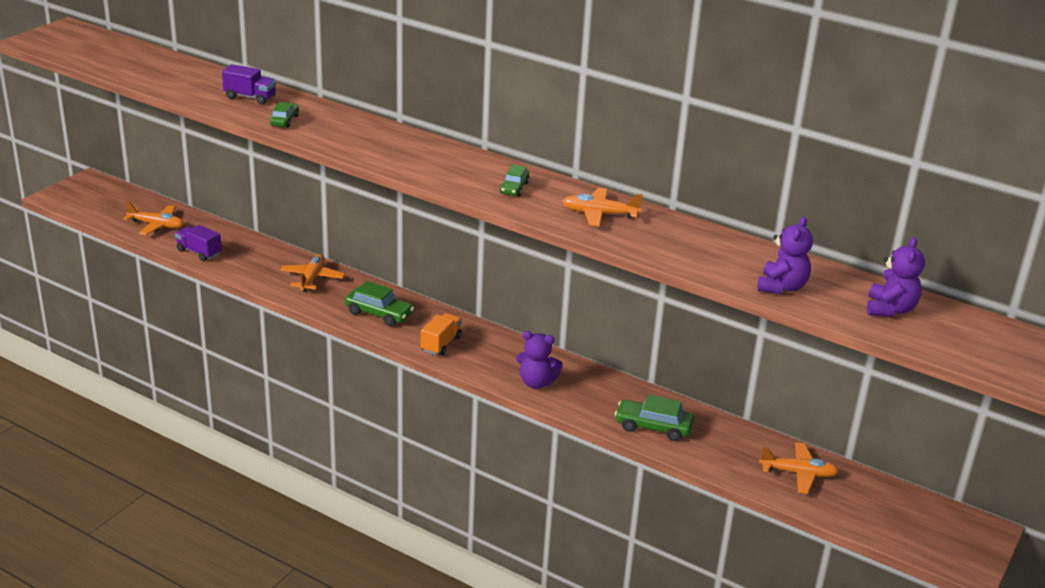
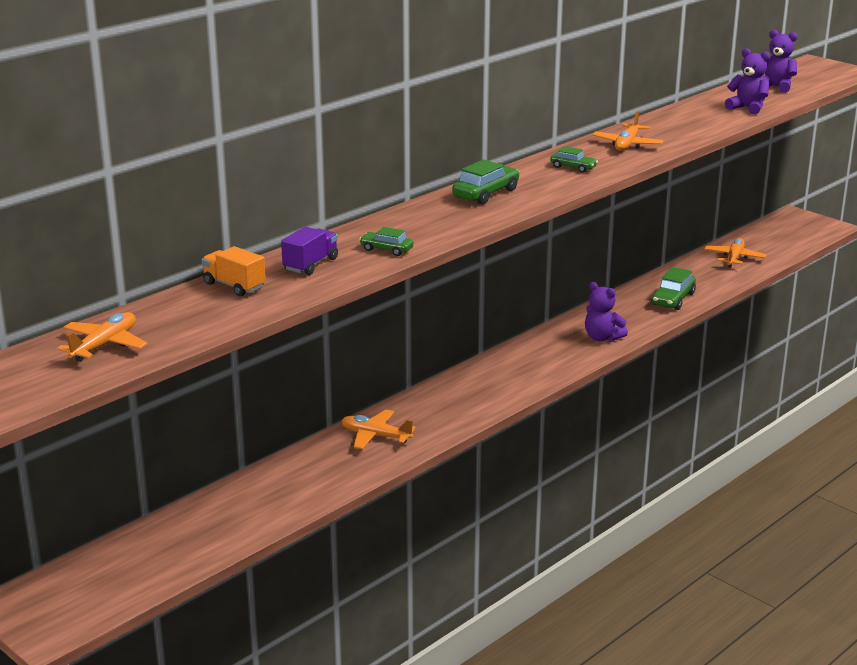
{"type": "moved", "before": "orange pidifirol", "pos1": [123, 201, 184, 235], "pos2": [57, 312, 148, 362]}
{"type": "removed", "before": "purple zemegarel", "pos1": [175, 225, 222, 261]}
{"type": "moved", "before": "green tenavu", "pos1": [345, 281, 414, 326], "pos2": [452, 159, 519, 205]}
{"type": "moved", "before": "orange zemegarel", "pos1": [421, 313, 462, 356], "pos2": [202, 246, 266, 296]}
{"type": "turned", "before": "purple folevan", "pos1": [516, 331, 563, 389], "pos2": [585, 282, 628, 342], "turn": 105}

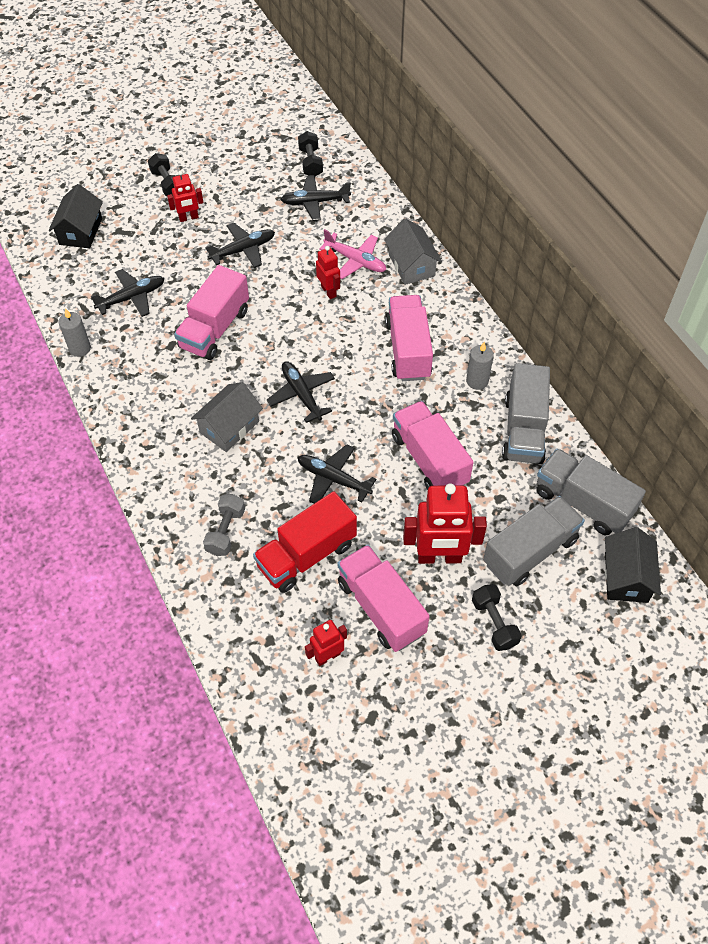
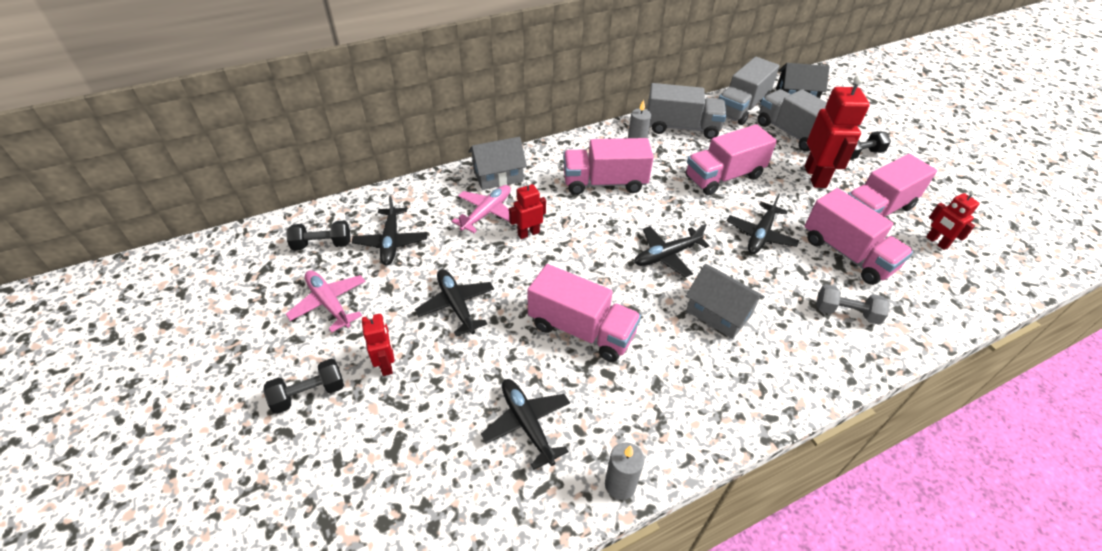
{"type": "removed", "before": "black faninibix", "pos1": [49, 184, 103, 248]}
{"type": "recoloured", "before": "red zemegarel", "after": "pink zemegarel", "pos1": [253, 491, 357, 593], "pos2": [805, 188, 913, 285]}
{"type": "added", "after": "pink pidifirol", "pos2": [286, 270, 366, 333]}

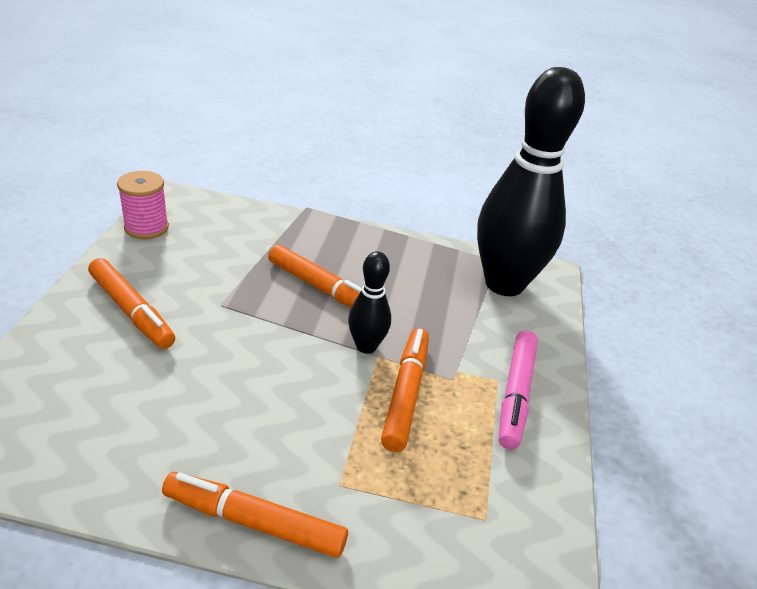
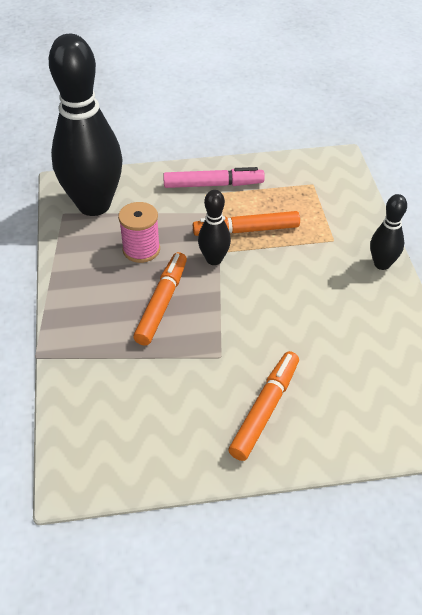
{"type": "moved", "before": "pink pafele", "pos1": [117, 171, 169, 239], "pos2": [118, 202, 160, 263]}
{"type": "replaced", "before": "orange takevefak", "after": "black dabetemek", "pos1": [162, 472, 348, 558], "pos2": [370, 194, 407, 270]}

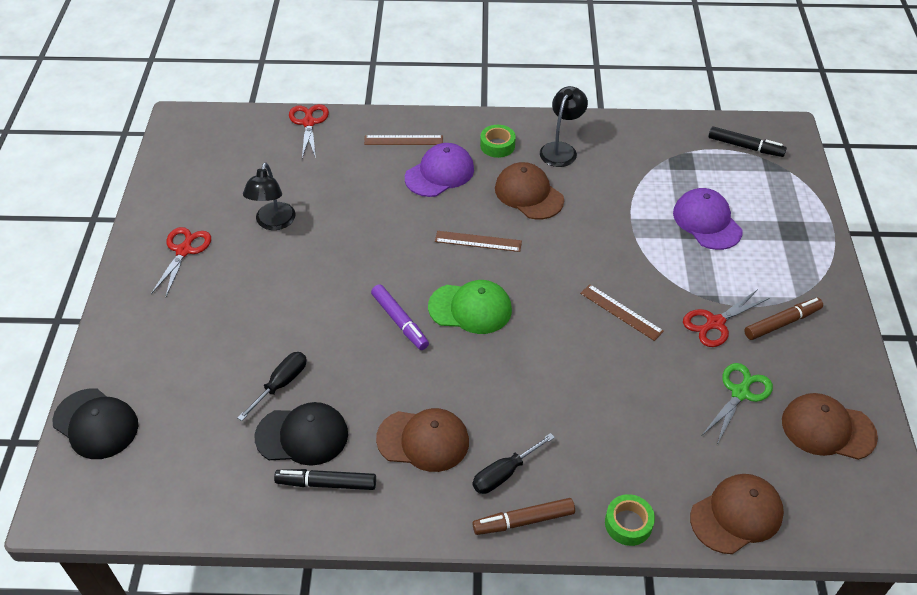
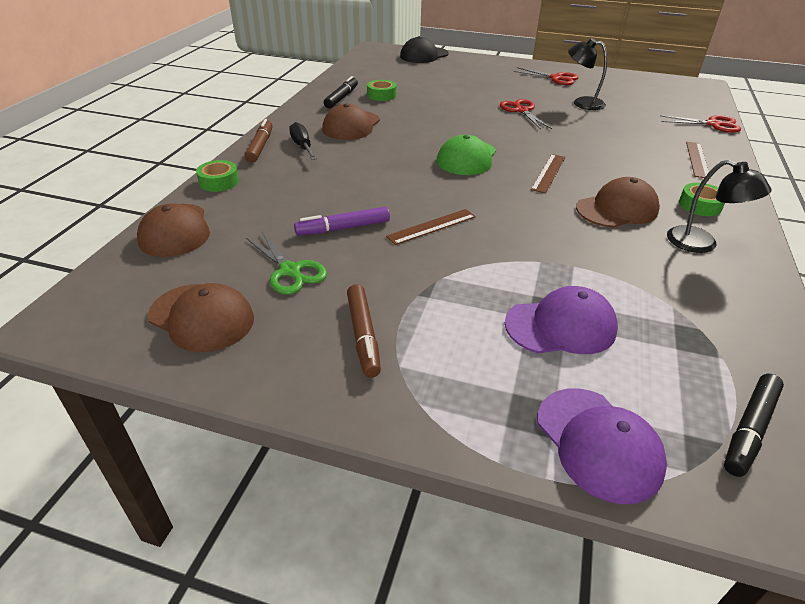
{"type": "moved", "before": "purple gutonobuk", "pos1": [405, 143, 474, 197], "pos2": [537, 388, 667, 504]}
{"type": "moved", "before": "purple takevefak", "pos1": [371, 284, 429, 350], "pos2": [294, 207, 390, 236]}
{"type": "moved", "before": "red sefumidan", "pos1": [683, 289, 769, 347], "pos2": [500, 99, 552, 129]}
{"type": "removed", "before": "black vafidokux", "pos1": [237, 352, 307, 421]}
{"type": "turned", "before": "brown gutonobuk", "pos1": [782, 393, 878, 460], "pos2": [148, 283, 254, 352], "turn": 90}
{"type": "replaced", "before": "black gutonobuk", "after": "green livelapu", "pos1": [255, 402, 348, 466], "pos2": [367, 80, 396, 101]}

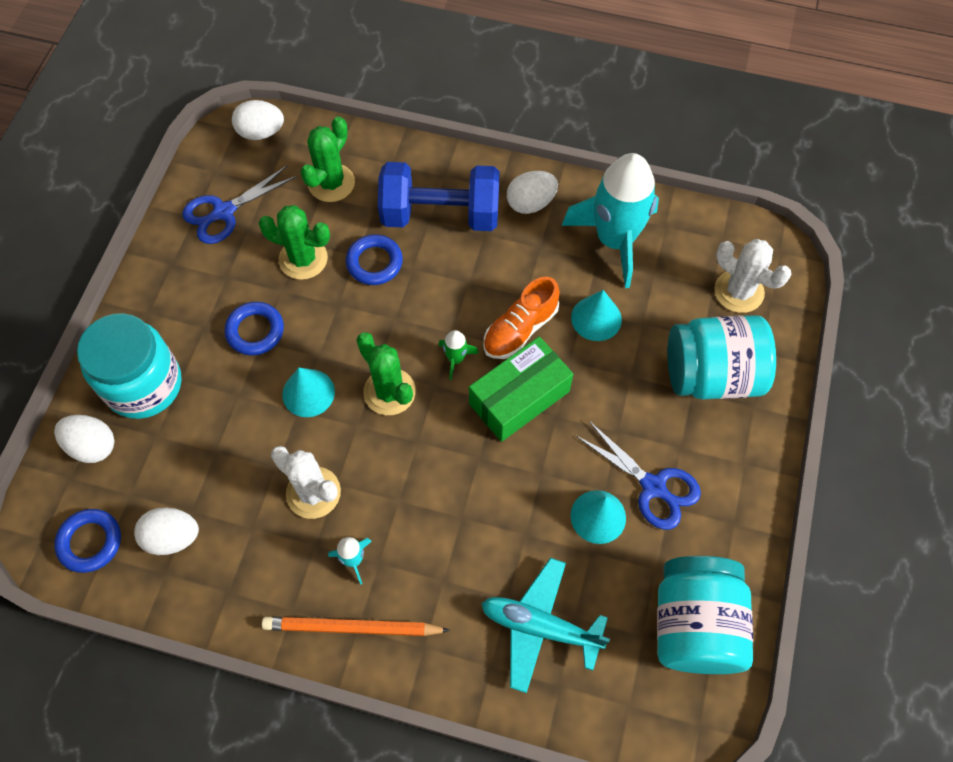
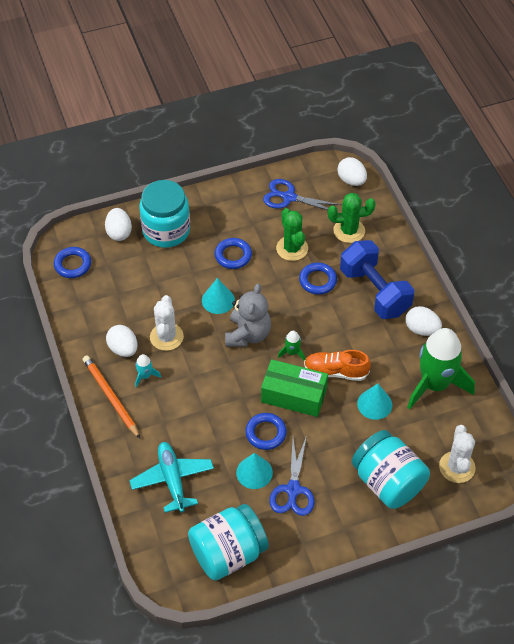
{"type": "recoloured", "before": "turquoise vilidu", "after": "green vilidu", "pos1": [562, 153, 659, 288], "pos2": [407, 328, 475, 409]}
{"type": "replaced", "before": "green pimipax", "after": "grey folevan", "pos1": [356, 332, 416, 415], "pos2": [225, 283, 271, 347]}
{"type": "moved", "before": "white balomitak", "pos1": [134, 507, 199, 555], "pos2": [106, 325, 137, 357]}
{"type": "added", "after": "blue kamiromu", "pos2": [245, 413, 287, 450]}

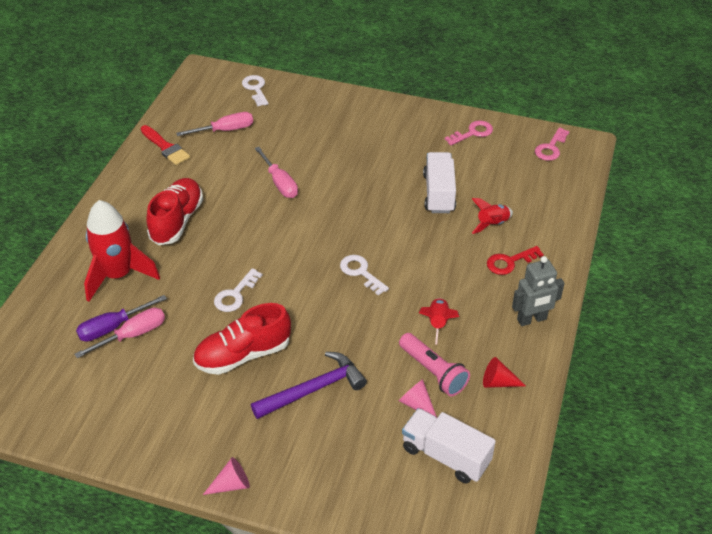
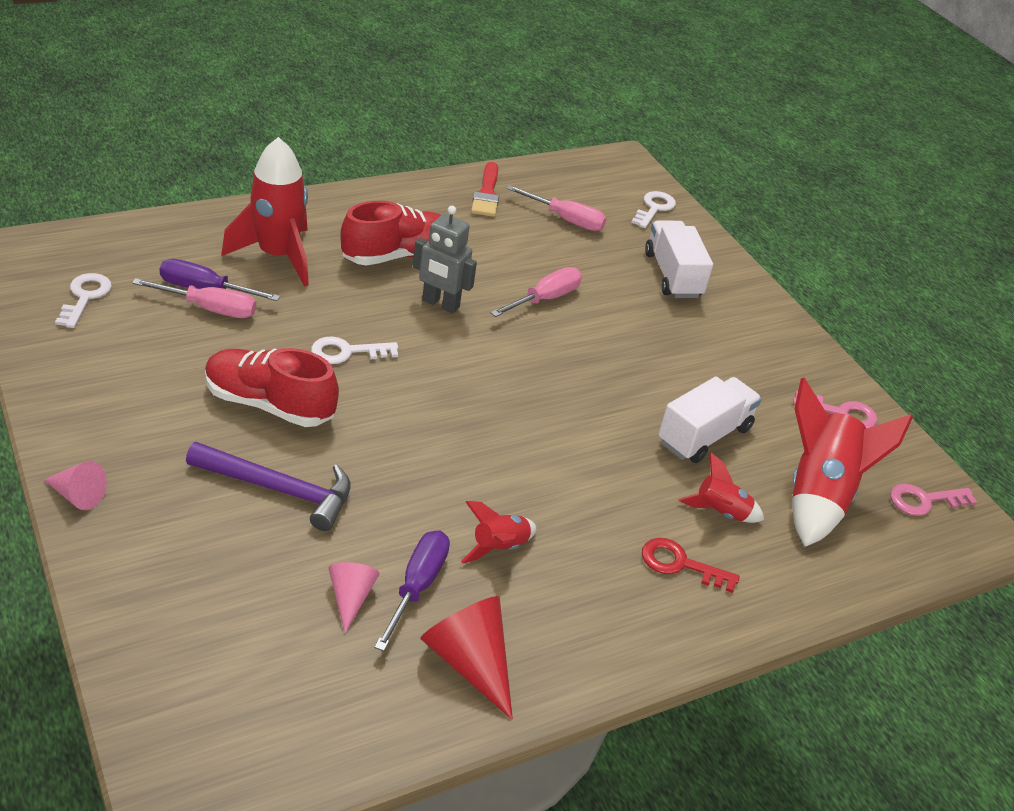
{"type": "turned", "before": "pink vafidokux", "pos1": [255, 147, 298, 198], "pos2": [491, 267, 582, 317], "turn": -150}
{"type": "moved", "before": "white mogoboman", "pos1": [340, 255, 389, 296], "pos2": [55, 273, 112, 328]}
{"type": "moved", "before": "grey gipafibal", "pos1": [512, 256, 565, 326], "pos2": [413, 206, 477, 314]}
{"type": "replaced", "before": "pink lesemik", "after": "purple vafidokux", "pos1": [399, 333, 470, 396], "pos2": [374, 531, 450, 651]}
{"type": "resized", "before": "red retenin", "pos1": [483, 357, 526, 388], "pos2": [420, 596, 513, 720], "scale": 1.67}
{"type": "moved", "before": "white zemegarel", "pos1": [402, 408, 496, 484], "pos2": [645, 220, 713, 298]}
{"type": "added", "after": "red vilidu", "pos2": [792, 377, 913, 547]}

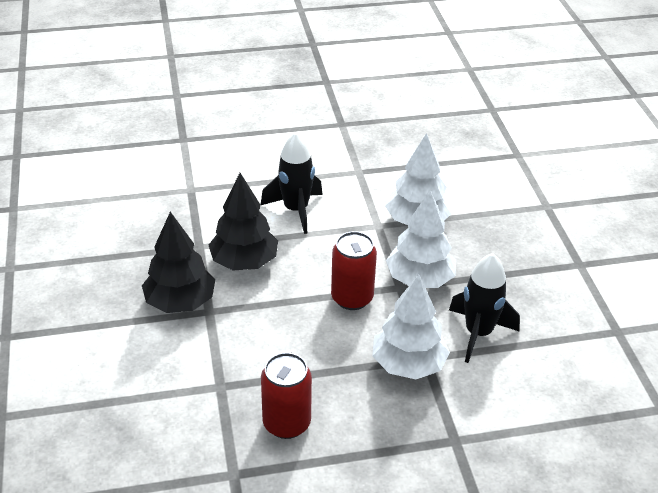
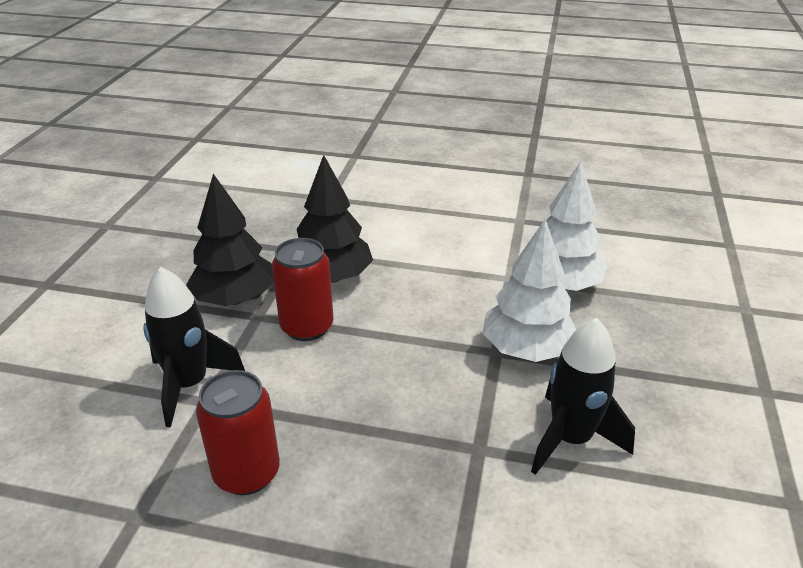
{"type": "moved", "before": "black vilidu", "pos1": [261, 132, 323, 234], "pos2": [143, 267, 245, 427]}
{"type": "moved", "before": "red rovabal", "pos1": [331, 231, 377, 310], "pos2": [272, 238, 334, 341]}
{"type": "removed", "before": "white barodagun", "pos1": [372, 274, 450, 379]}

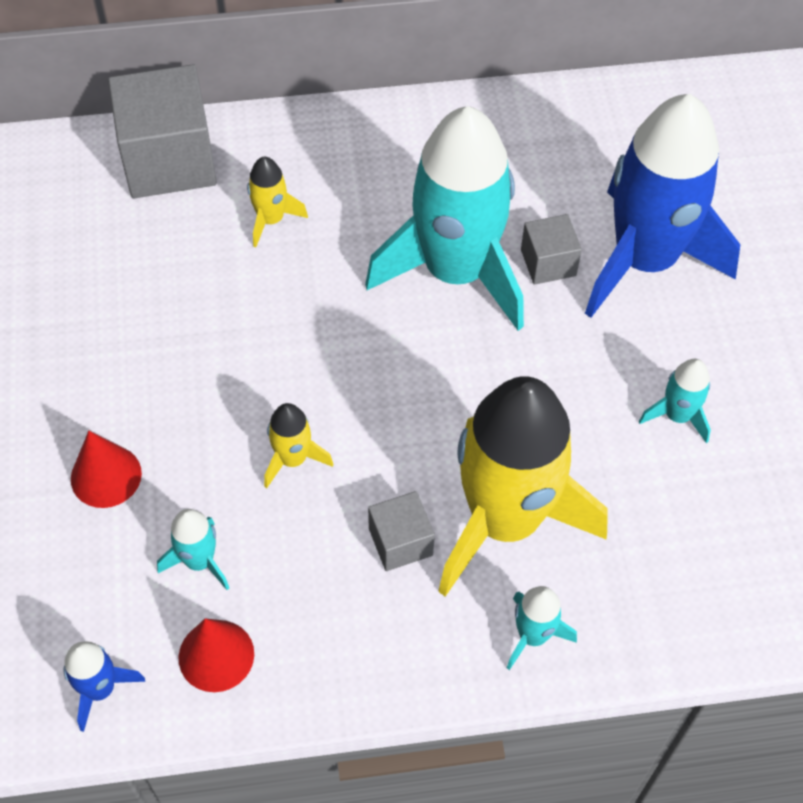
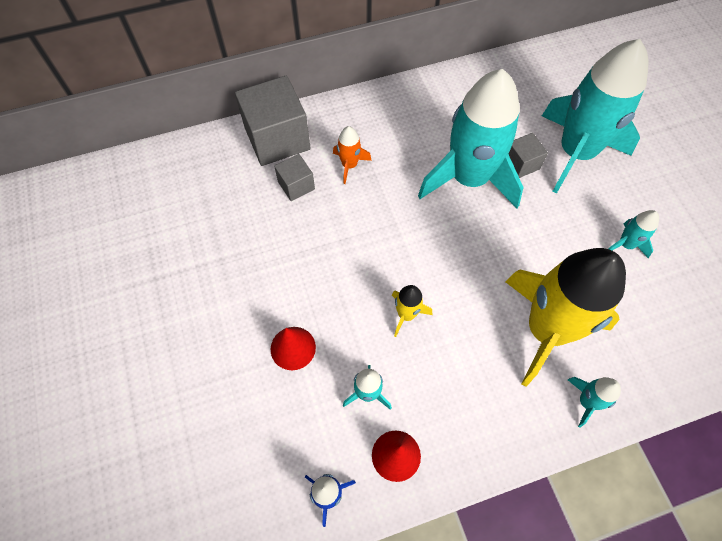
{"type": "recoloured", "before": "blue vilidu", "after": "turquoise vilidu", "pos1": [585, 94, 740, 318], "pos2": [542, 39, 649, 193]}
{"type": "recoloured", "before": "yellow vilidu", "after": "orange vilidu", "pos1": [247, 157, 308, 247], "pos2": [333, 126, 372, 184]}
{"type": "moved", "before": "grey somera", "pos1": [368, 491, 435, 571], "pos2": [274, 154, 315, 201]}

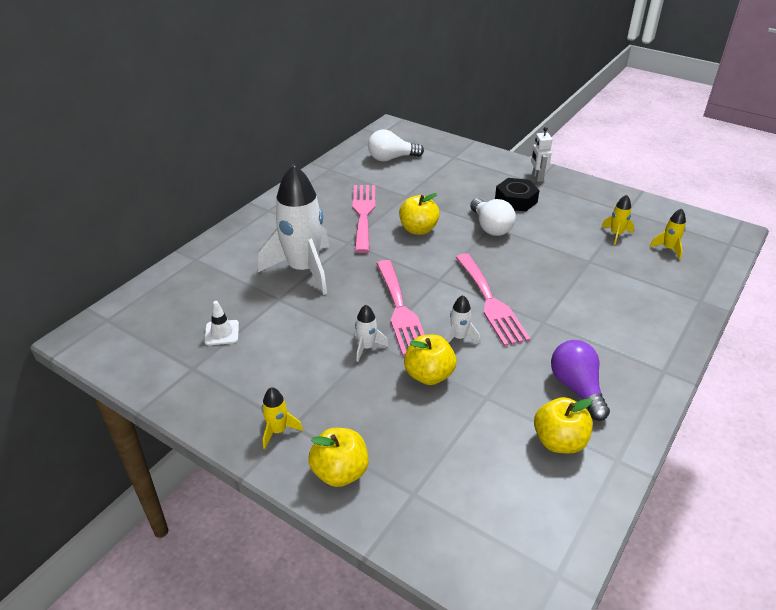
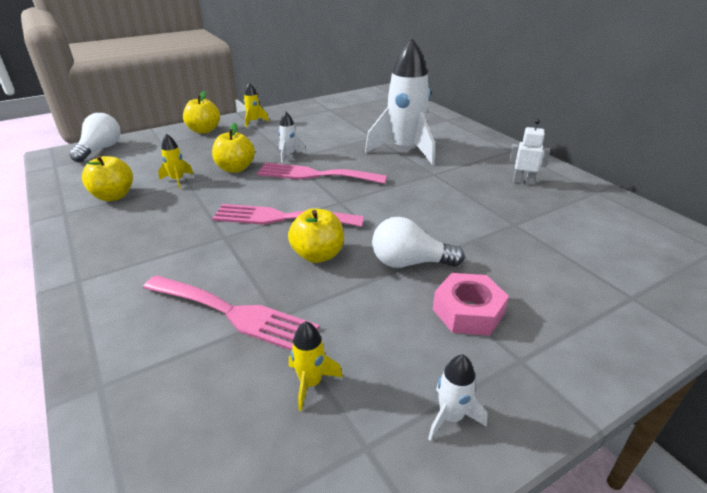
{"type": "moved", "before": "white gipafibal", "pos1": [531, 127, 552, 182], "pos2": [509, 119, 550, 185]}
{"type": "moved", "before": "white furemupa", "pos1": [368, 129, 424, 162], "pos2": [69, 113, 121, 163]}
{"type": "recoloured", "before": "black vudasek", "after": "pink vudasek", "pos1": [495, 178, 540, 212], "pos2": [433, 273, 509, 336]}
{"type": "moved", "before": "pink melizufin", "pos1": [353, 185, 375, 253], "pos2": [143, 275, 319, 351]}
{"type": "moved", "before": "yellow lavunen", "pos1": [399, 193, 440, 235], "pos2": [288, 208, 344, 263]}
{"type": "moved", "before": "yellow vilidu", "pos1": [650, 208, 686, 260], "pos2": [158, 134, 193, 189]}
{"type": "moved", "before": "white vilidu", "pos1": [444, 295, 480, 344], "pos2": [428, 355, 488, 441]}
{"type": "removed", "before": "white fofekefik", "pos1": [204, 301, 239, 345]}
{"type": "removed", "before": "purple furemupa", "pos1": [551, 340, 610, 421]}

